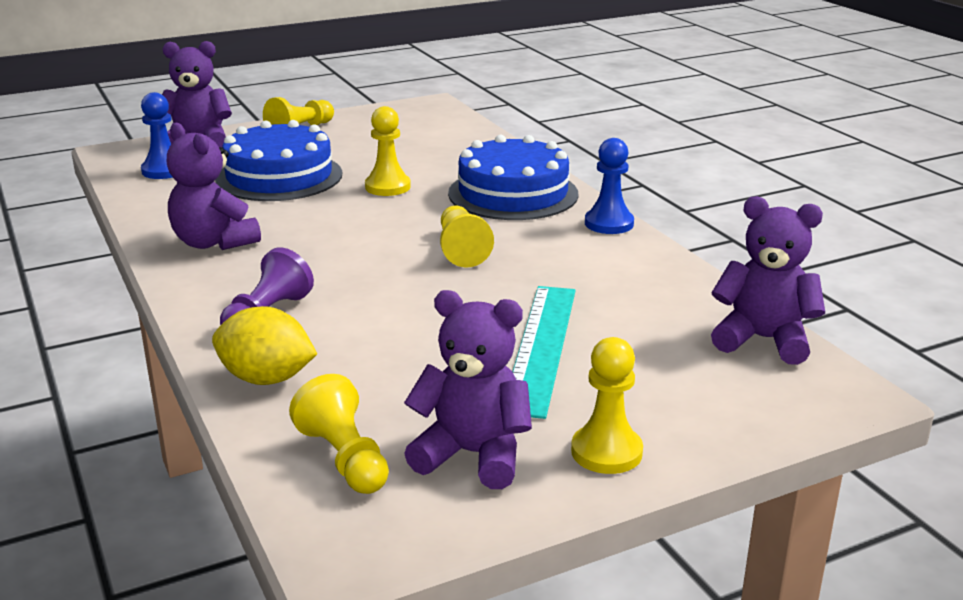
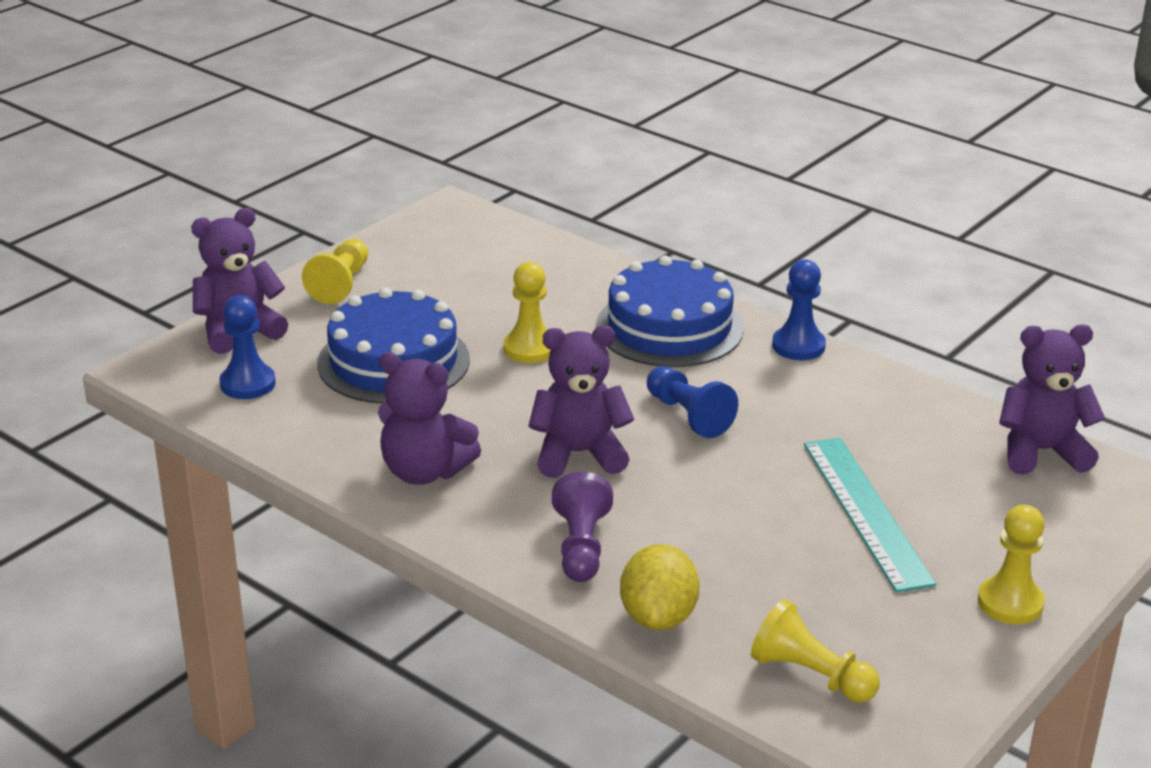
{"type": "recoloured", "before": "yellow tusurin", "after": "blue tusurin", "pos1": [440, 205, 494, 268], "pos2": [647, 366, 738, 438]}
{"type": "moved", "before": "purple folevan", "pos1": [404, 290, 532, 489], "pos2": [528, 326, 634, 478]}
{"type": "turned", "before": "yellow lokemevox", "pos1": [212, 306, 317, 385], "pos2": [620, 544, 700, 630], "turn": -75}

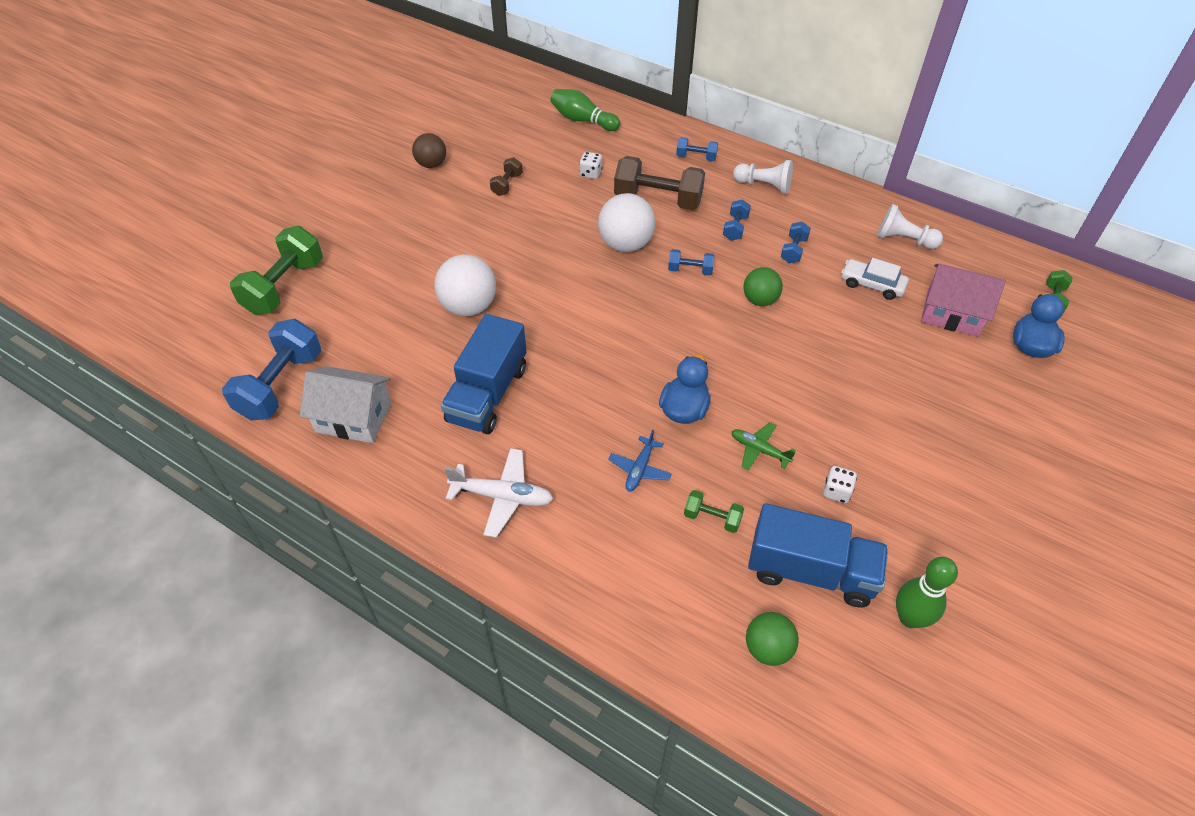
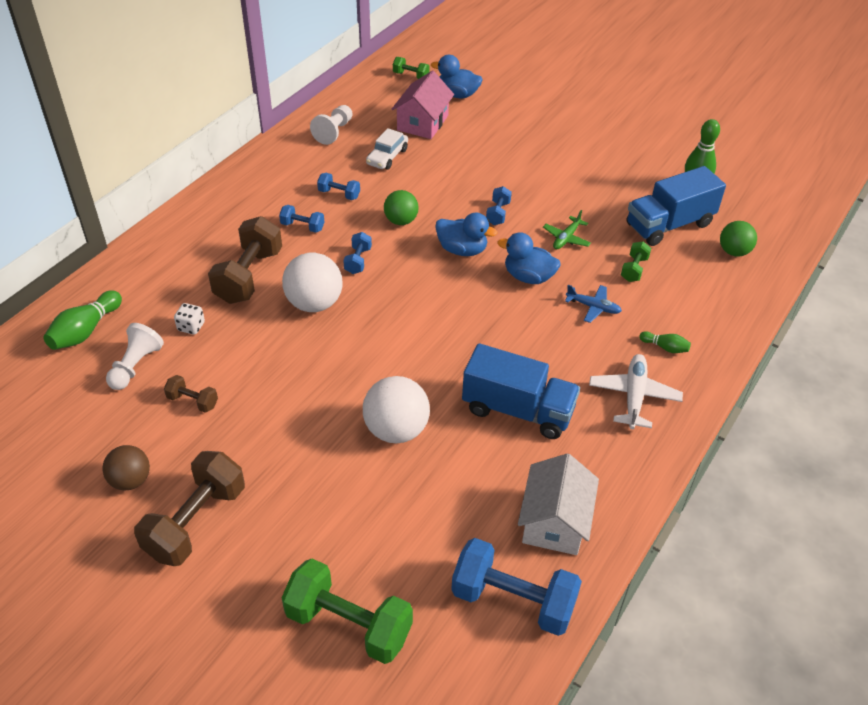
{"type": "moved", "before": "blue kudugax", "pos1": [676, 137, 718, 161], "pos2": [486, 186, 512, 225]}
{"type": "moved", "before": "white tusurin", "pos1": [733, 160, 793, 194], "pos2": [106, 323, 164, 390]}
{"type": "removed", "before": "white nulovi", "pos1": [823, 466, 857, 503]}
{"type": "turned", "before": "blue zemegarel", "pos1": [748, 503, 888, 607], "pos2": [627, 166, 726, 246], "turn": -135}
{"type": "added", "after": "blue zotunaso", "pos2": [435, 213, 497, 256]}
{"type": "added", "after": "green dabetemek", "pos2": [639, 331, 691, 353]}
{"type": "added", "after": "brown kudugax", "pos2": [134, 451, 245, 566]}

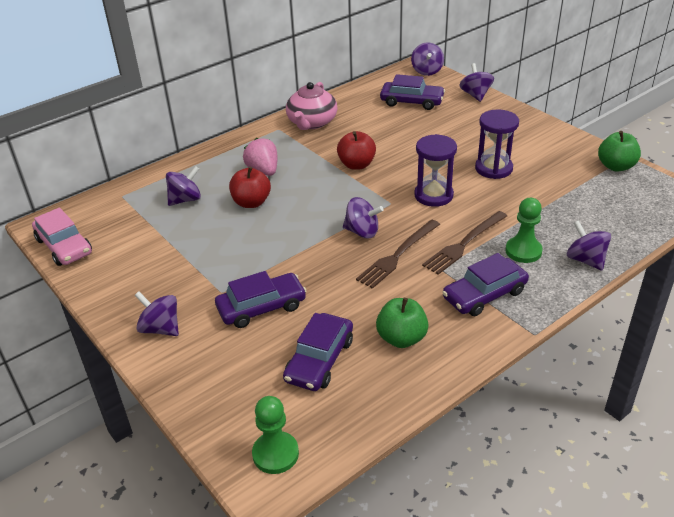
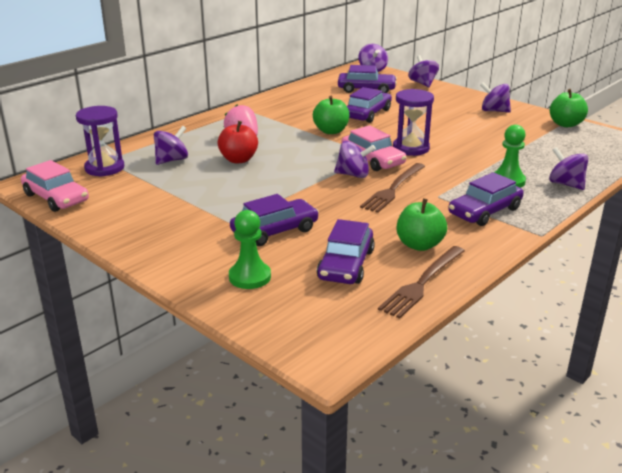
{"type": "removed", "before": "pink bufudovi", "pos1": [286, 82, 338, 130]}
{"type": "moved", "before": "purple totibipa", "pos1": [475, 109, 519, 179], "pos2": [76, 106, 124, 177]}
{"type": "recoloured", "before": "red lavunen", "after": "green lavunen", "pos1": [337, 131, 376, 170], "pos2": [313, 96, 349, 134]}
{"type": "moved", "before": "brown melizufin", "pos1": [422, 211, 507, 275], "pos2": [378, 246, 465, 319]}
{"type": "moved", "before": "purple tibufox", "pos1": [134, 291, 179, 336], "pos2": [480, 82, 511, 113]}
{"type": "moved", "before": "green tusurin", "pos1": [252, 396, 299, 474], "pos2": [229, 210, 271, 289]}
{"type": "added", "after": "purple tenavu", "pos2": [347, 87, 392, 123]}
{"type": "added", "after": "pink tenavu", "pos2": [341, 125, 406, 171]}

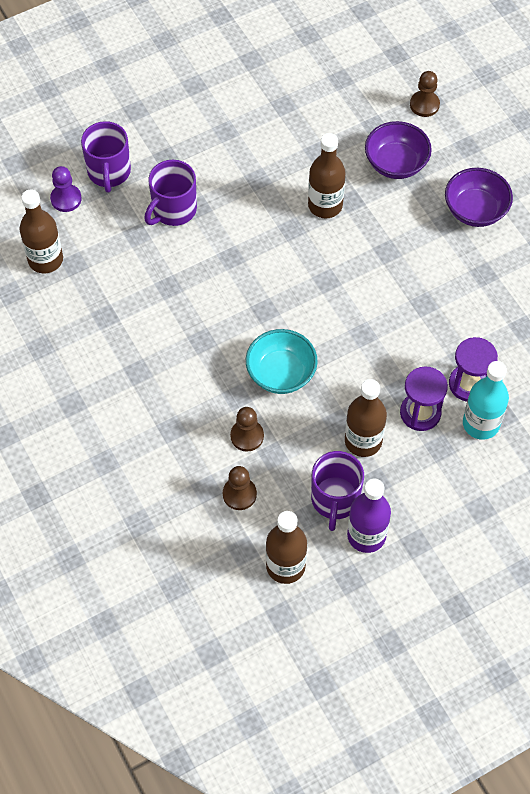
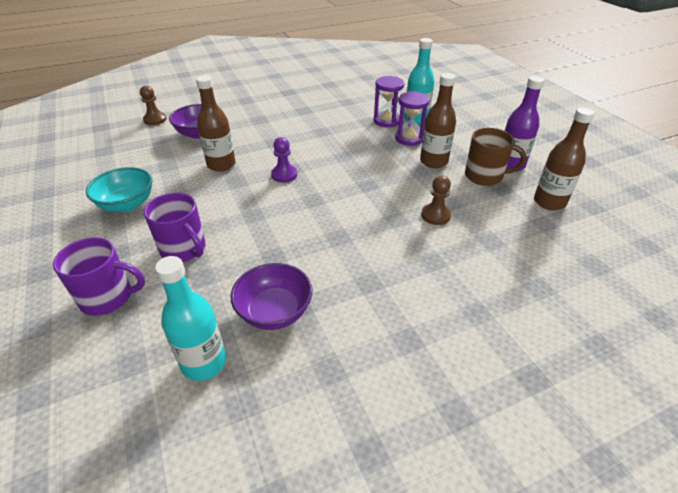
{"type": "moved", "before": "purple tusurin", "pos1": [50, 166, 82, 212], "pos2": [271, 137, 297, 183]}
{"type": "moved", "before": "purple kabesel", "pos1": [445, 168, 513, 227], "pos2": [231, 263, 313, 330]}
{"type": "recoloured", "before": "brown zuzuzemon", "after": "turquoise zuzuzemon", "pos1": [19, 189, 63, 273], "pos2": [155, 256, 226, 381]}
{"type": "moved", "before": "turquoise kabesel", "pos1": [246, 329, 318, 394], "pos2": [86, 167, 152, 212]}
{"type": "recoloured", "before": "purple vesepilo", "after": "brown vesepilo", "pos1": [311, 451, 364, 531], "pos2": [465, 128, 526, 186]}
{"type": "removed", "before": "brown tusurin", "pos1": [223, 466, 257, 510]}

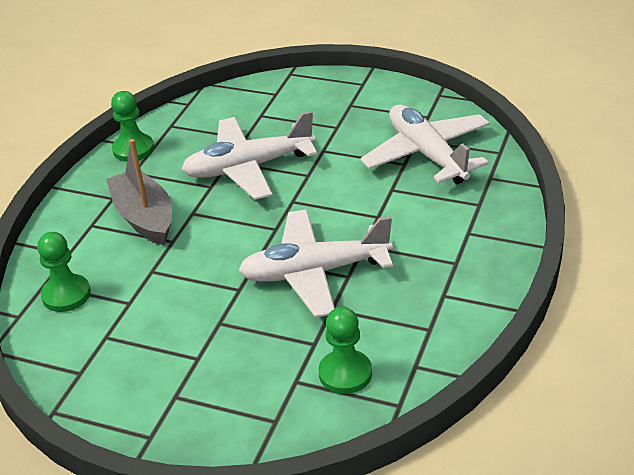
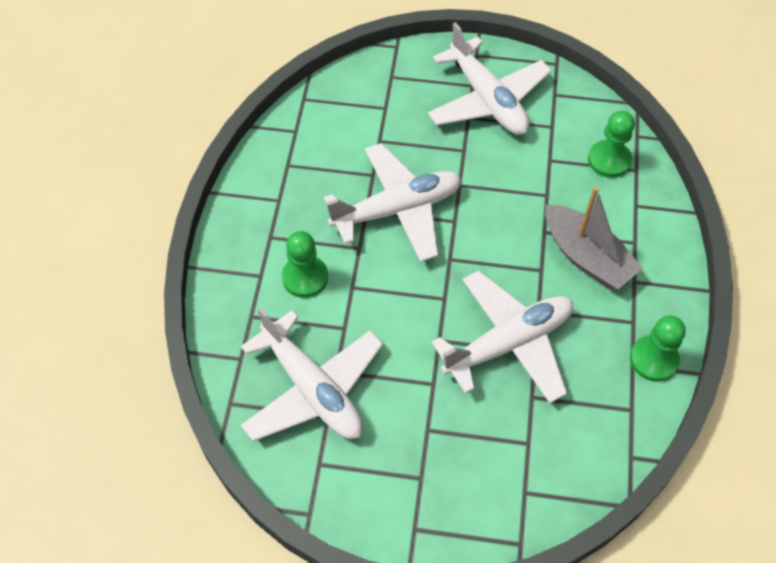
{"type": "moved", "before": "green tusurin", "pos1": [319, 307, 372, 394], "pos2": [282, 231, 328, 298]}
{"type": "added", "after": "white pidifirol", "pos2": [428, 22, 552, 135]}

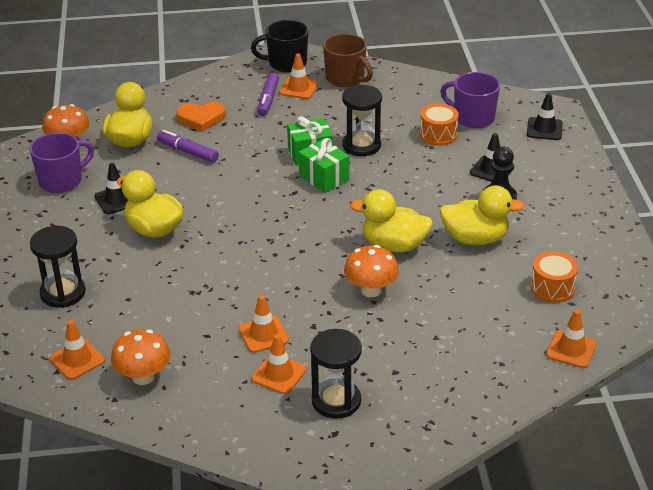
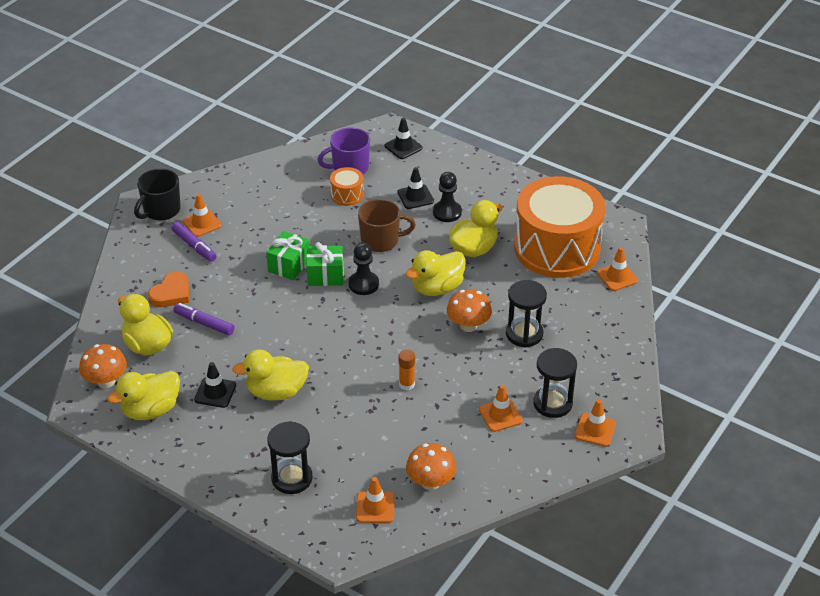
{"type": "moved", "before": "brown vesepilo", "pos1": [323, 34, 373, 87], "pos2": [358, 199, 416, 252]}
{"type": "moved", "before": "black totibipa", "pos1": [342, 85, 382, 156], "pos2": [506, 280, 547, 347]}
{"type": "turned", "before": "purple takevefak", "pos1": [157, 130, 219, 163], "pos2": [173, 303, 235, 336], "turn": 45}
{"type": "replaced", "before": "purple vesepilo", "after": "yellow zotunaso", "pos1": [29, 133, 94, 193], "pos2": [107, 371, 180, 420]}
{"type": "resized", "before": "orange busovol", "pos1": [530, 251, 578, 303], "pos2": [514, 176, 606, 278], "scale": 2.49}
{"type": "moved", "before": "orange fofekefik", "pos1": [239, 295, 289, 353], "pos2": [574, 399, 616, 447]}
{"type": "added", "after": "black tusurin", "pos2": [348, 243, 379, 295]}
{"type": "added", "after": "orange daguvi", "pos2": [399, 349, 415, 391]}

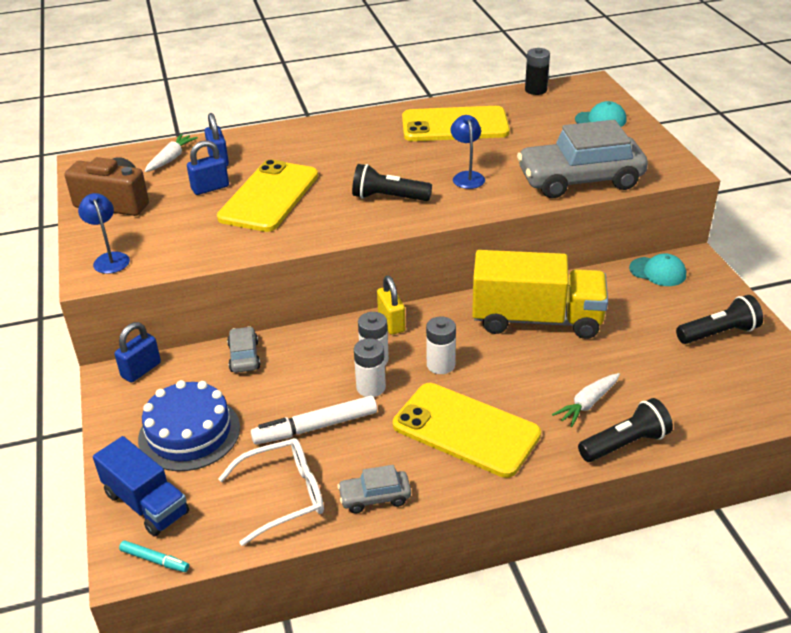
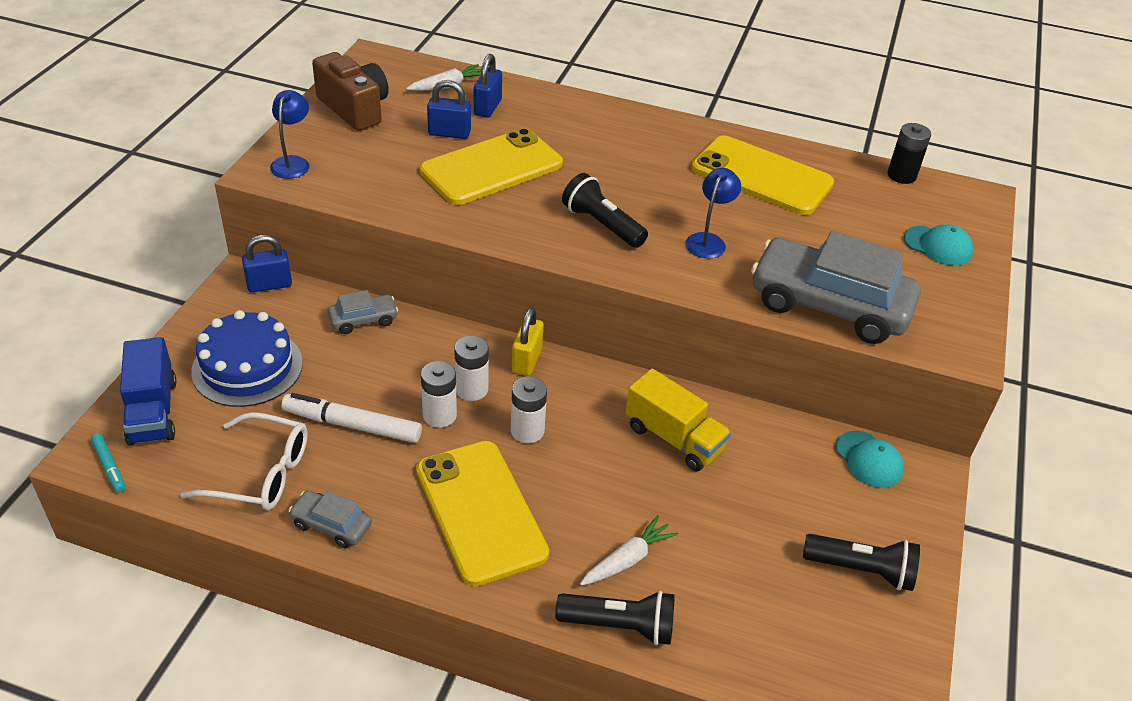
{"type": "resized", "before": "yellow zemegarel", "pos1": [472, 250, 608, 339], "pos2": [625, 369, 731, 472], "scale": 0.63}
{"type": "turned", "before": "grey tenavu", "pos1": [227, 326, 261, 373], "pos2": [328, 290, 398, 334], "turn": 45}
{"type": "turned", "before": "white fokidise", "pos1": [552, 373, 620, 427], "pos2": [580, 515, 678, 586], "turn": 150}

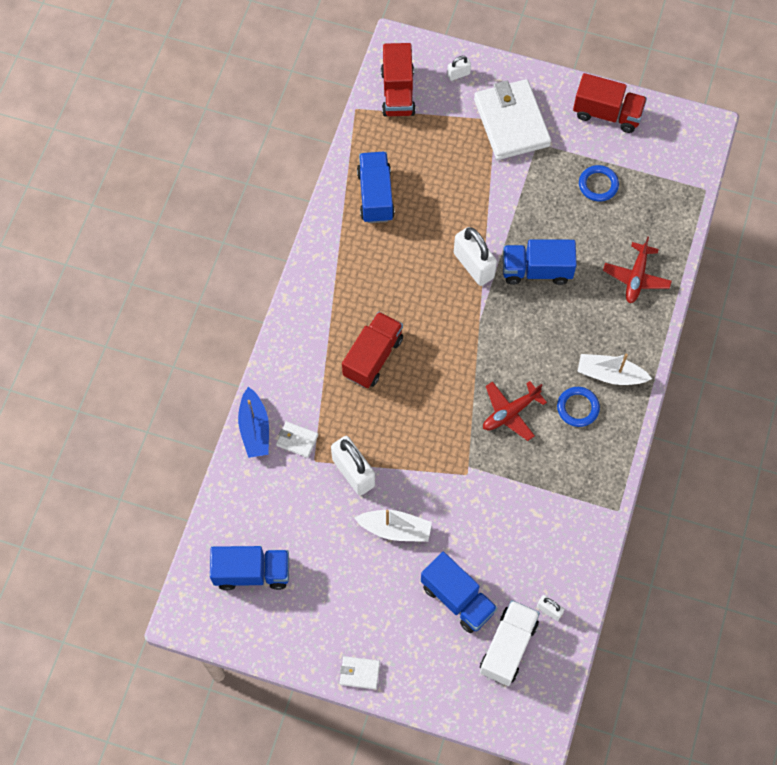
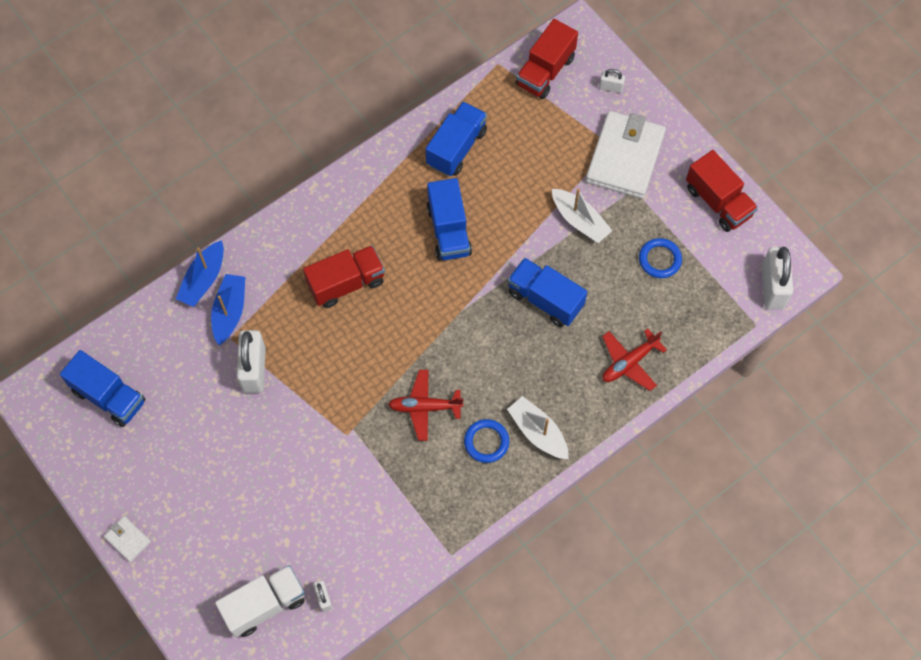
{"type": "moved", "before": "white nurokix", "pos1": [454, 227, 497, 286], "pos2": [762, 247, 793, 309]}
{"type": "replaced", "before": "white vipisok", "after": "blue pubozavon", "pos1": [276, 421, 318, 458], "pos2": [211, 274, 245, 345]}
{"type": "moved", "before": "white pubozavon", "pos1": [355, 509, 432, 542], "pos2": [552, 188, 613, 243]}
{"type": "moved", "before": "blue zemegarel", "pos1": [421, 552, 498, 633], "pos2": [427, 178, 472, 261]}

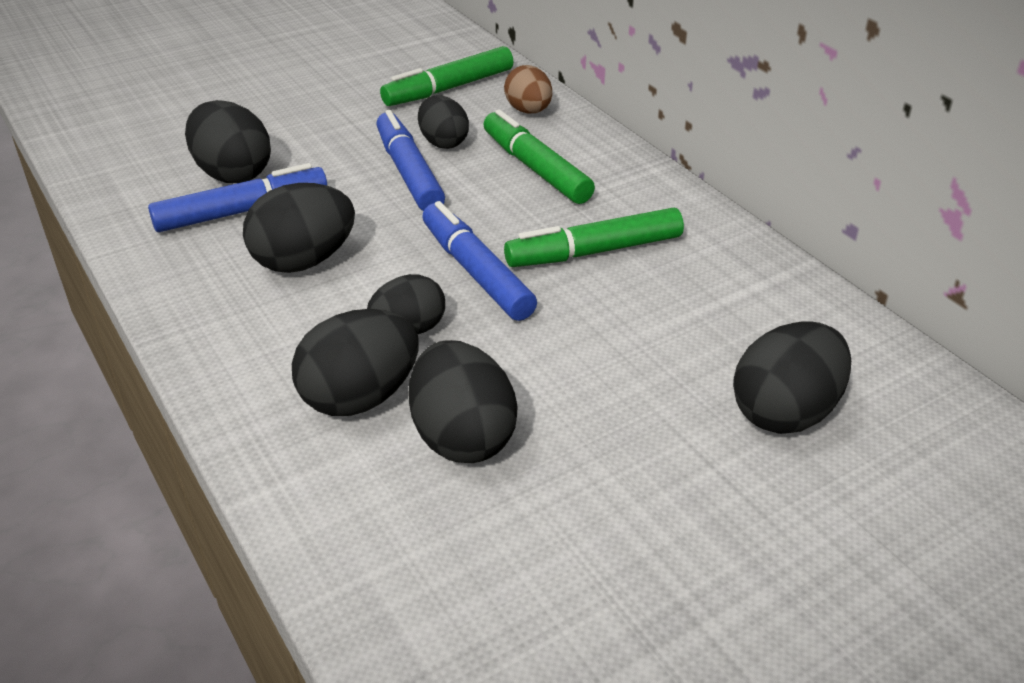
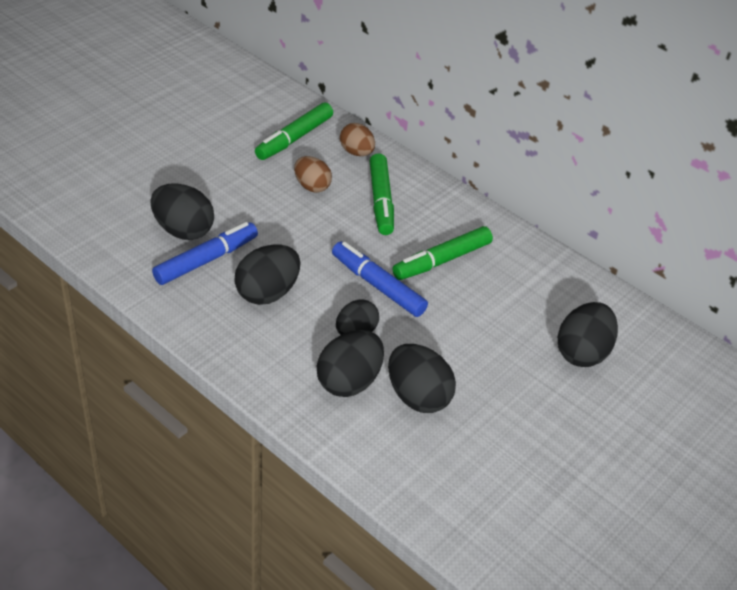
{"type": "recoloured", "before": "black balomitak", "after": "brown balomitak", "pos1": [418, 95, 469, 149], "pos2": [294, 156, 332, 193]}
{"type": "turned", "before": "green takevefak", "pos1": [483, 109, 595, 204], "pos2": [370, 154, 394, 235], "turn": -135}
{"type": "removed", "before": "blue takevefak", "pos1": [376, 110, 445, 211]}

